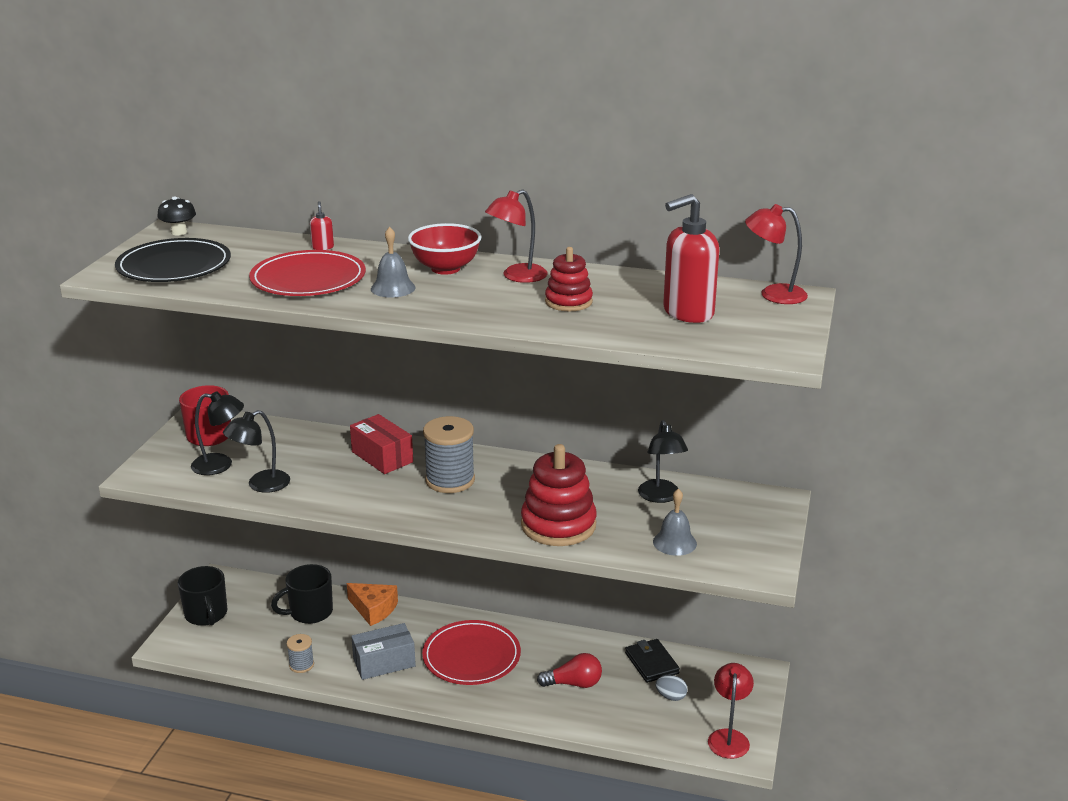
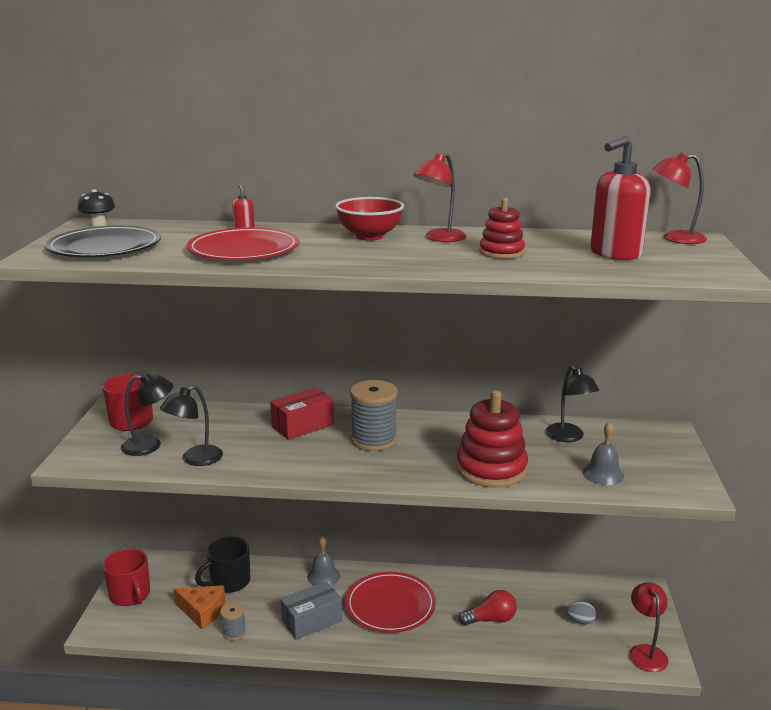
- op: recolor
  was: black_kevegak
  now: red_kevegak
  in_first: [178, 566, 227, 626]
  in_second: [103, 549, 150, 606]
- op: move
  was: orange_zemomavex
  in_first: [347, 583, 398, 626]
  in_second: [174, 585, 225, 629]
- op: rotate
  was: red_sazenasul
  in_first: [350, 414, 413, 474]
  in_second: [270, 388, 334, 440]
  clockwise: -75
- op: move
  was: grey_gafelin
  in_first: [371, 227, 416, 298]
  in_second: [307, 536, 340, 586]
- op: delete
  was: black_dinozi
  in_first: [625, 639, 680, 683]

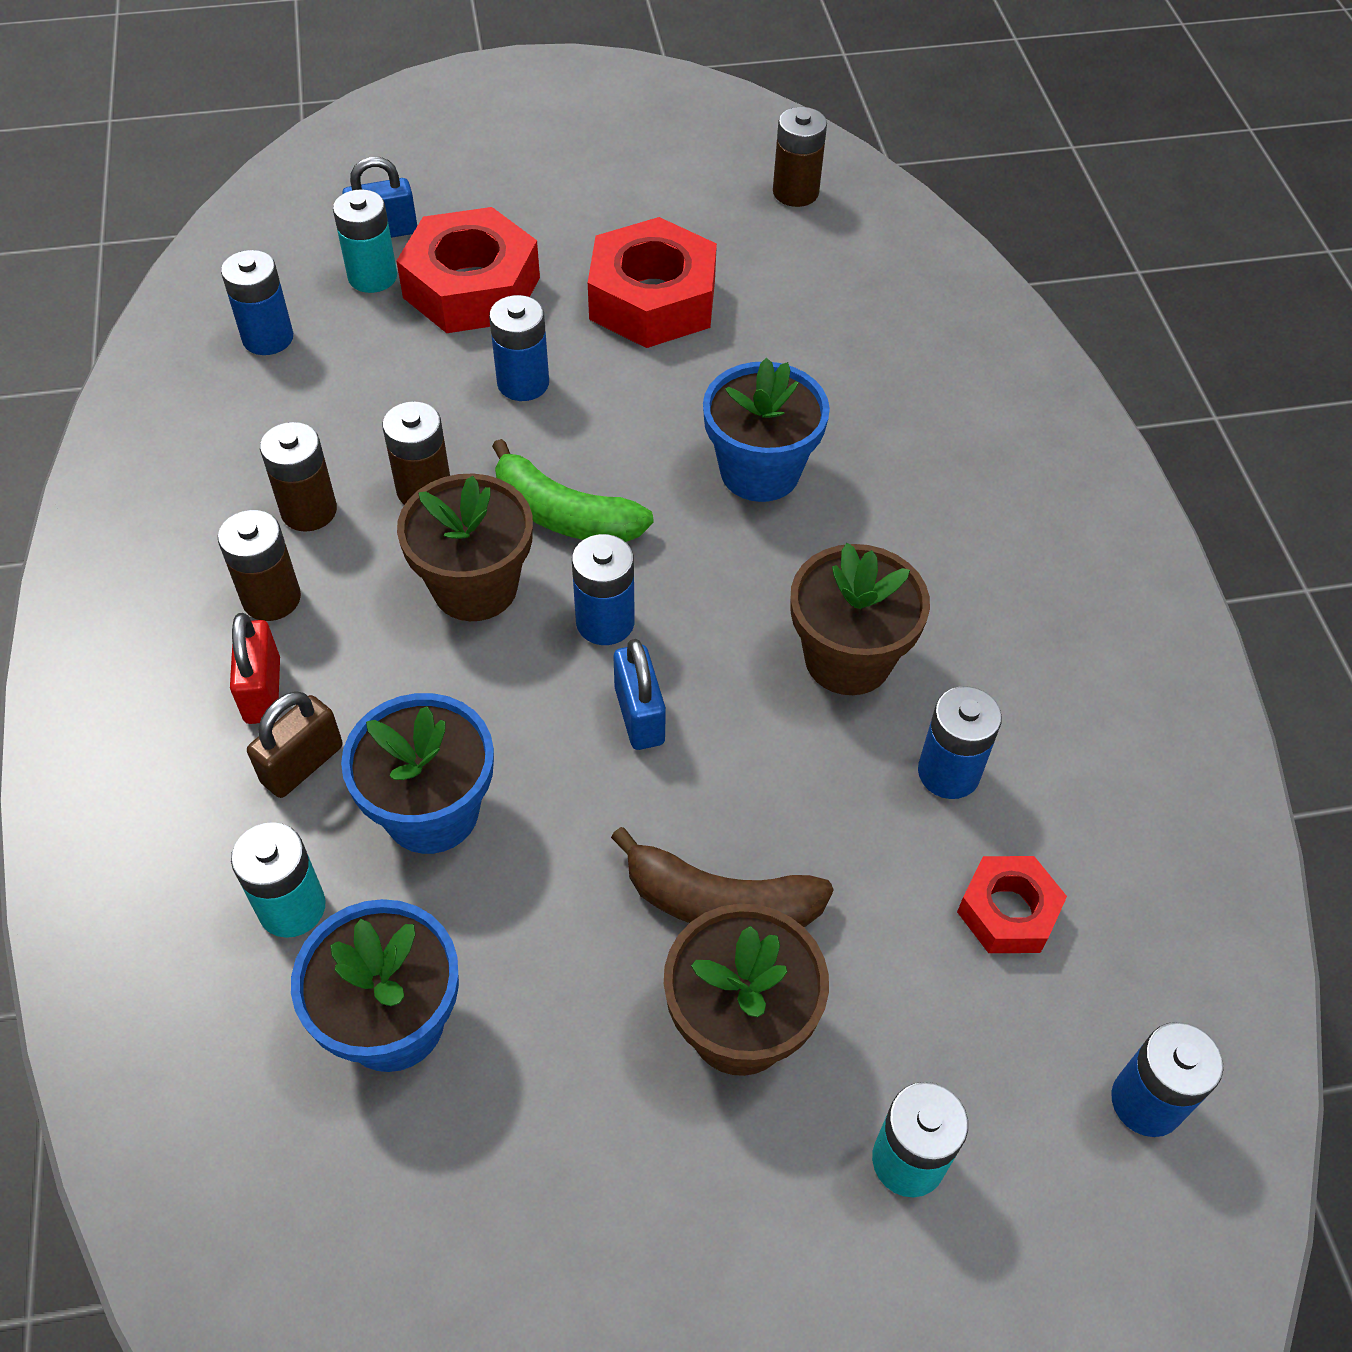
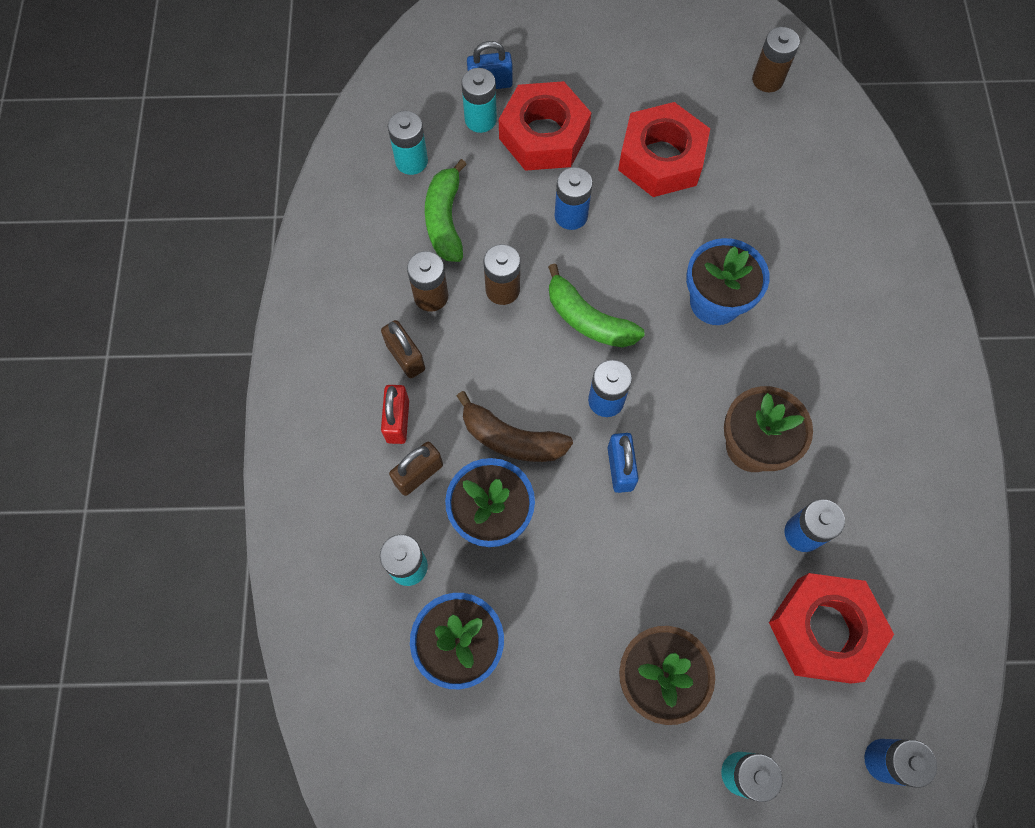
- op: replace
  was: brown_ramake
  now: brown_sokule
  in_first: [218, 510, 301, 621]
  in_second: [381, 320, 425, 378]
- op: recolor
  was: blue_ramake
  now: turquoise_ramake
  in_first: [221, 250, 293, 355]
  in_second: [388, 111, 428, 175]
- op: insert
  now: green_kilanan
  in_second: [425, 159, 467, 262]
- op: move
  was: brown_kilanan
  in_first: [611, 827, 834, 927]
  in_second: [457, 391, 573, 462]
- op: resize
  was: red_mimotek
  in_first: [957, 856, 1067, 953]
  in_second: [769, 573, 894, 684]
  ratio: 1.81
- op: delete
  was: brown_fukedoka
  in_first: [397, 473, 533, 621]

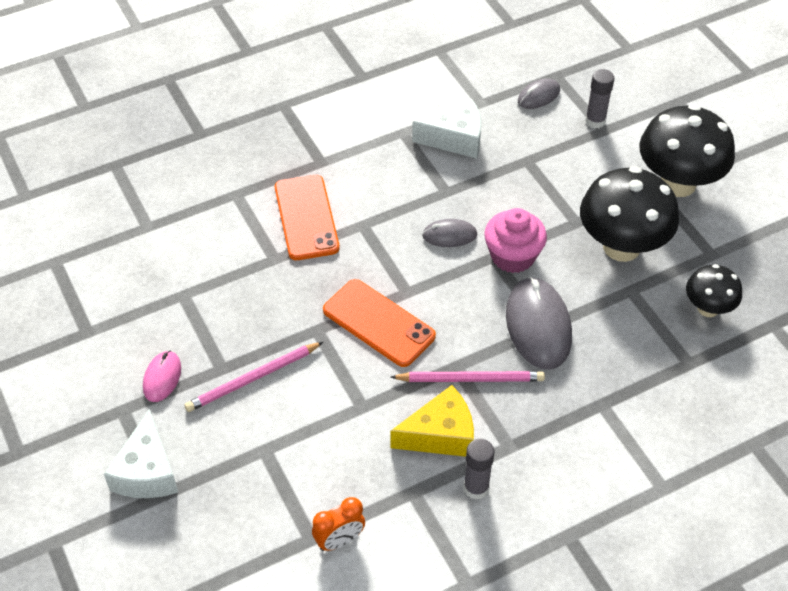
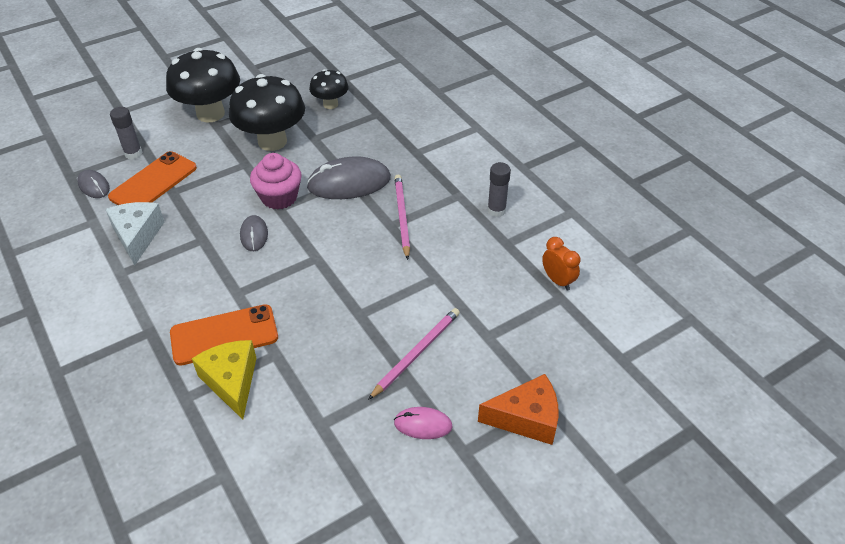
- op: move
  was: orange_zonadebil
  in_first: [323, 279, 436, 367]
  in_second: [108, 151, 197, 205]
- op: move
  was: yellow_zemomavex
  in_first: [390, 385, 474, 457]
  in_second: [192, 340, 256, 420]
- op: rotate
  was: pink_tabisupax
  in_first: [184, 342, 323, 412]
  in_second: [368, 308, 460, 400]
  clockwise: -105
- op: recolor
  was: white_zemomavex
  now: orange_zemomavex
  in_first: [104, 409, 178, 498]
  in_second: [478, 374, 559, 445]

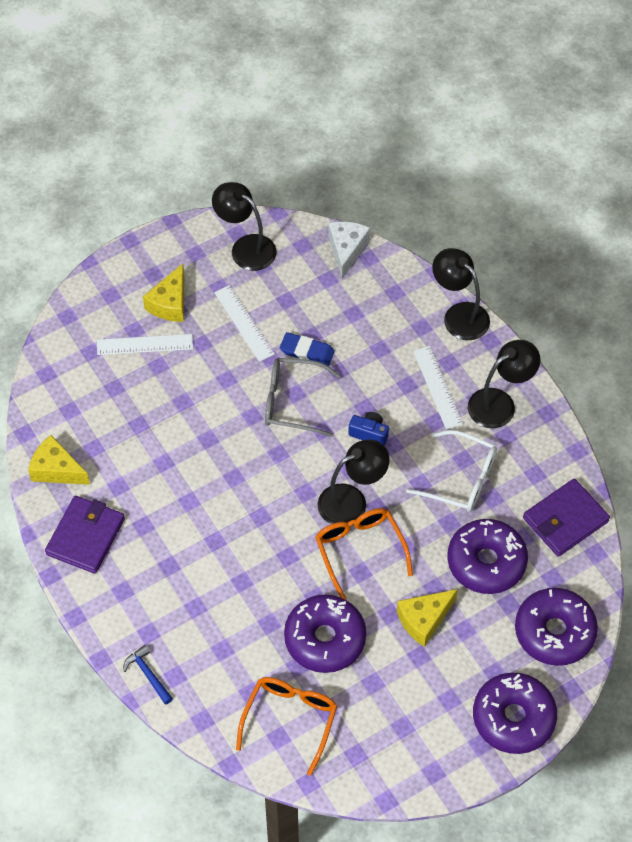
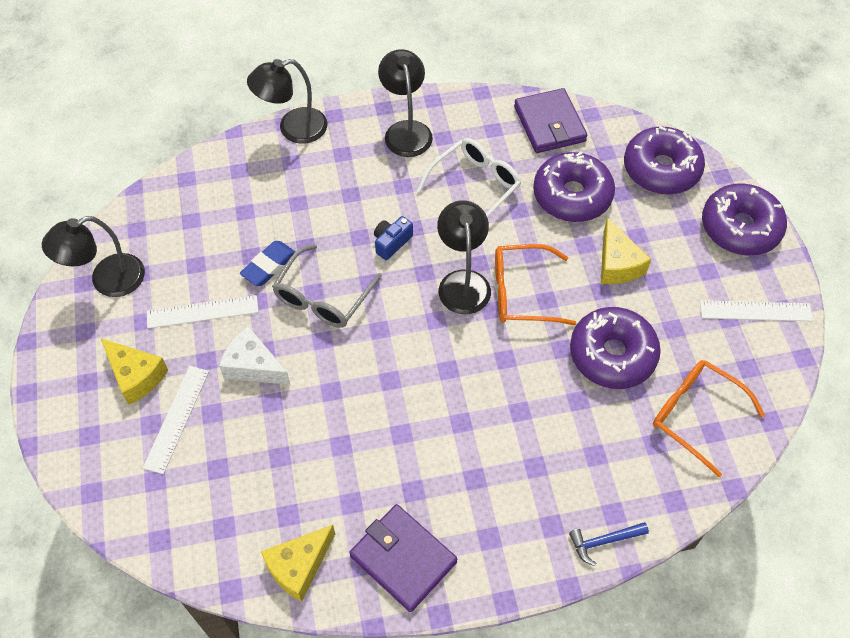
- op: move
  was: white_zemomavex
  in_first: [328, 221, 370, 279]
  in_second: [219, 326, 291, 385]
- op: move
  was: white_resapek
  in_first: [413, 346, 463, 430]
  in_second: [700, 300, 813, 321]

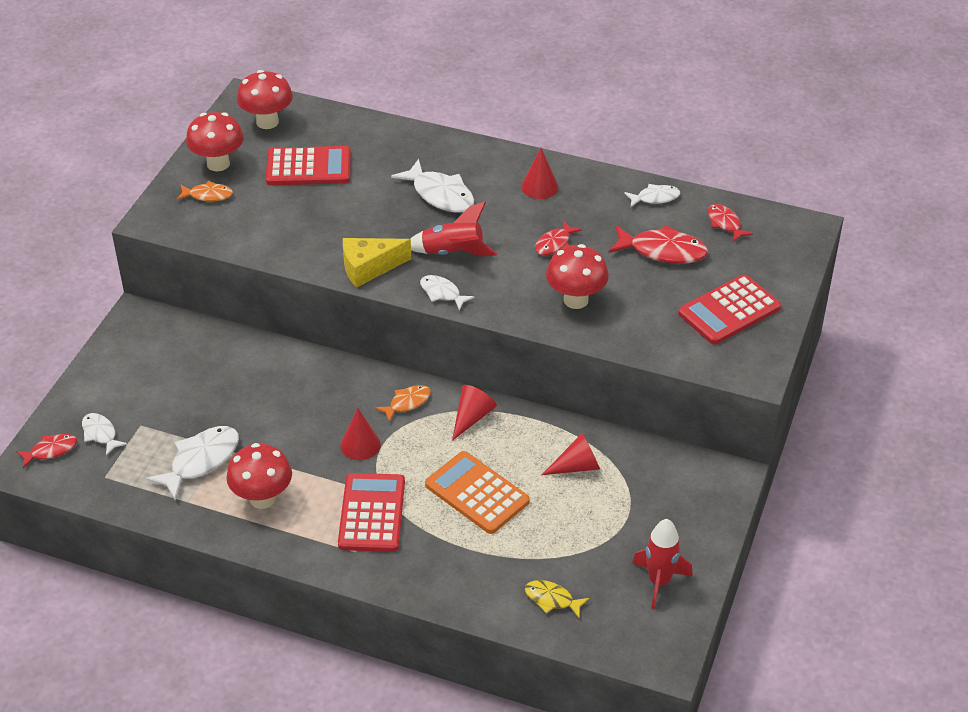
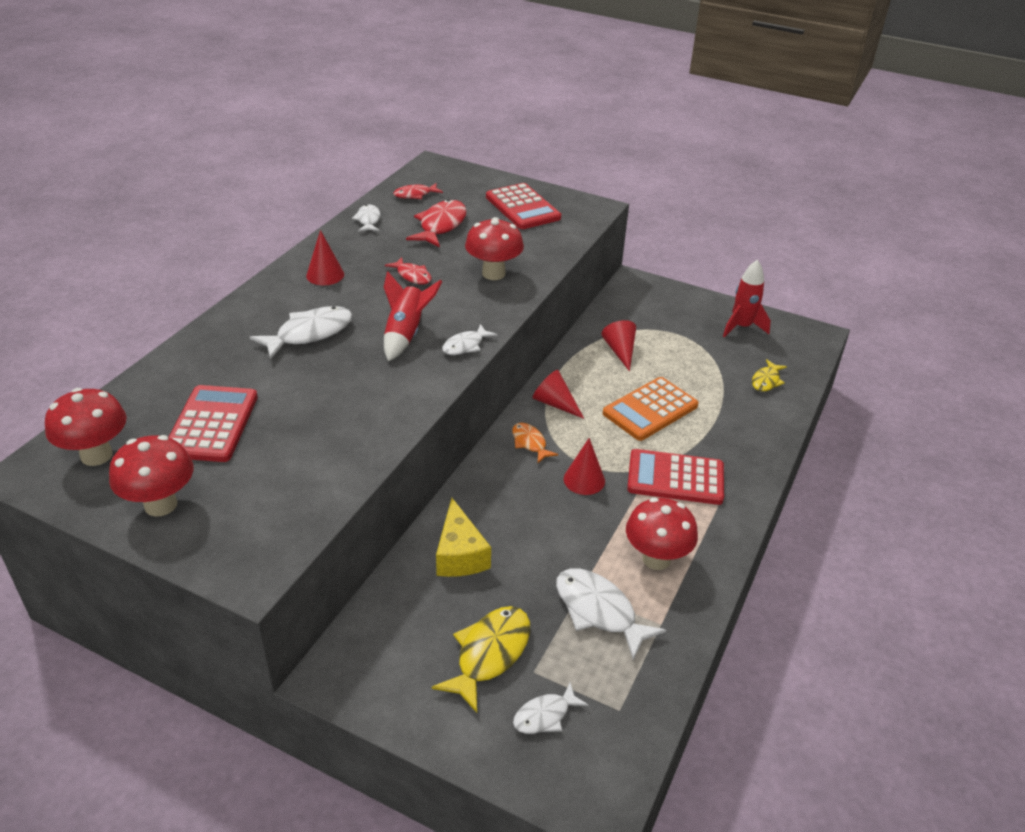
- op: insert
  now: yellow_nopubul
  in_second: [432, 606, 530, 713]
- op: move
  was: yellow_zemomavex
  in_first: [343, 238, 411, 288]
  in_second: [436, 498, 491, 577]
- op: delete
  was: red_nopubul
  in_first: [16, 434, 77, 468]
- op: delete
  was: orange_nopubul
  in_first: [177, 181, 233, 201]

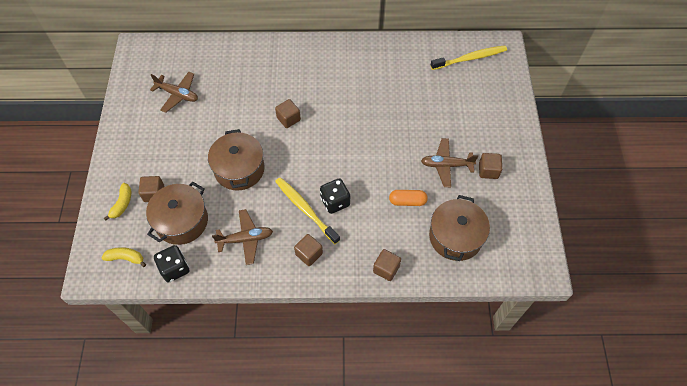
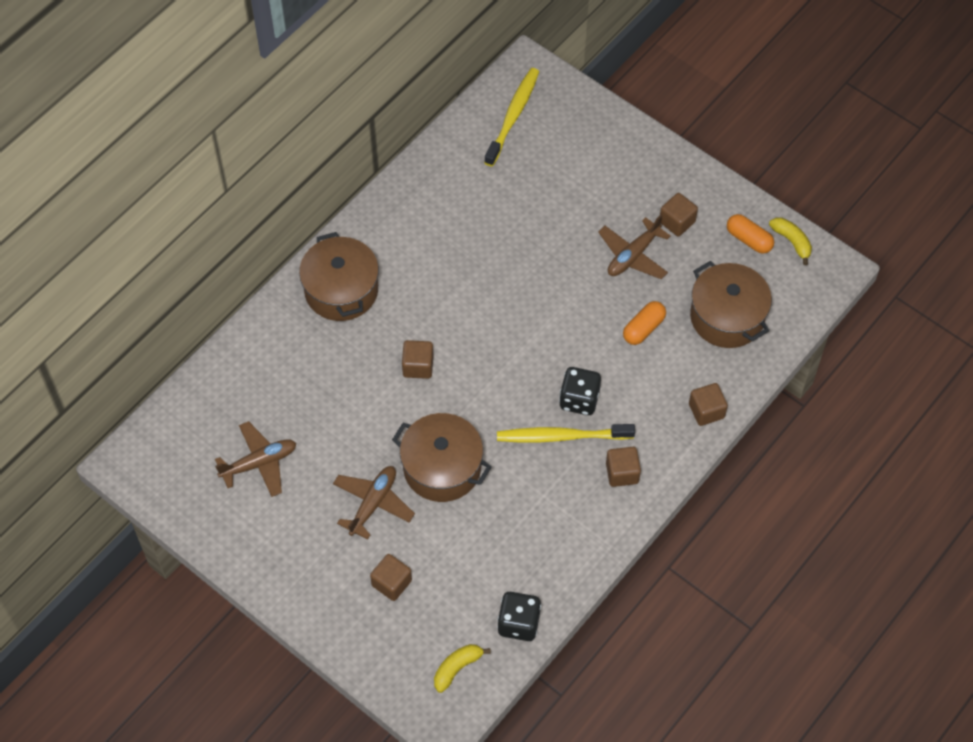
- op: move
  was: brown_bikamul
  in_first: [146, 182, 208, 245]
  in_second: [299, 232, 379, 321]
- op: move
  was: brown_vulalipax
  in_first: [212, 209, 273, 265]
  in_second: [333, 466, 415, 540]
- op: insert
  now: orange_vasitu
  in_second: [727, 214, 774, 254]
- op: move
  was: yellow_kilanan
  in_first: [104, 183, 131, 221]
  in_second: [769, 217, 812, 265]

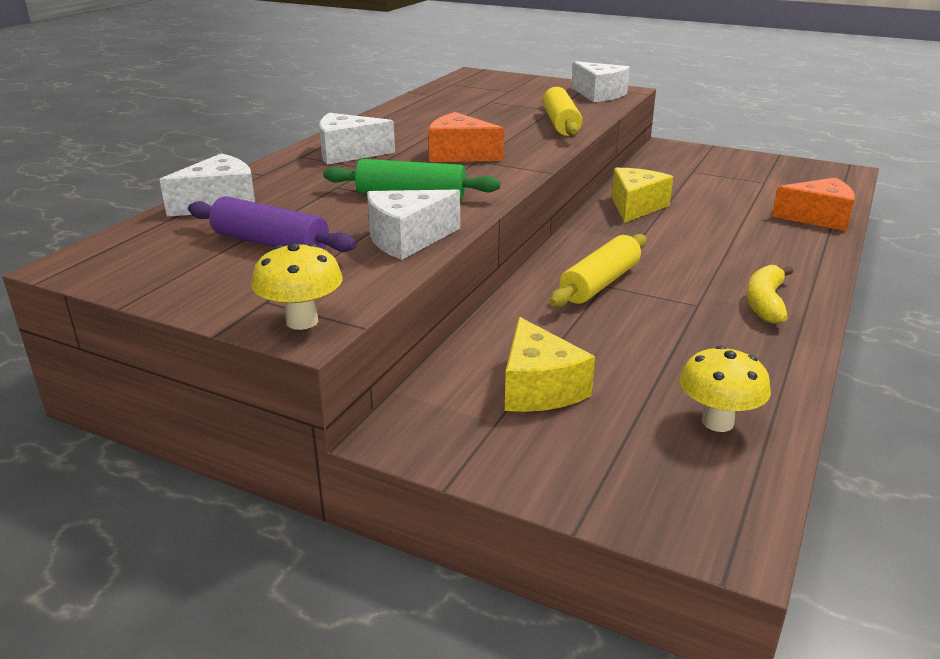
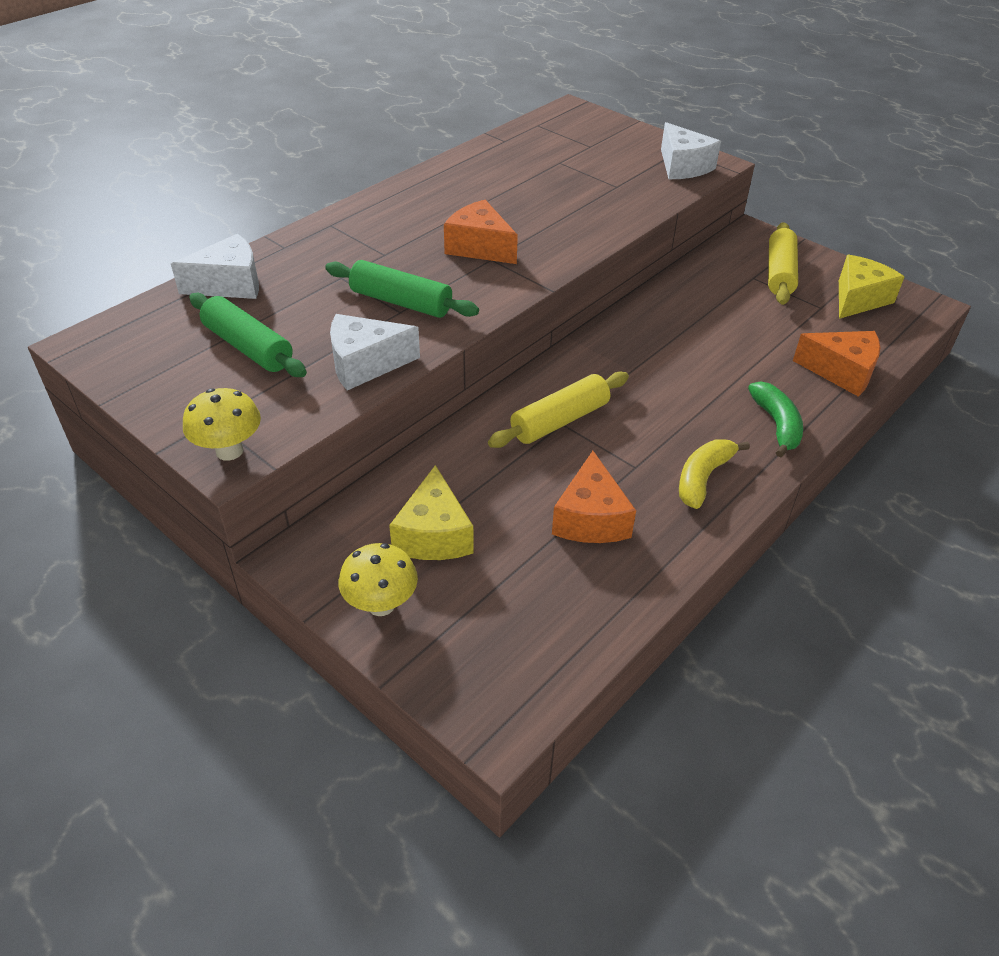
- op: recolor
  was: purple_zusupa
  now: green_zusupa
  in_first: [188, 196, 357, 252]
  in_second: [189, 293, 307, 377]
- op: move
  was: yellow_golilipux
  in_first: [680, 346, 771, 432]
  in_second: [339, 543, 418, 616]
- op: insert
  now: orange_zemomavex
  in_second: [552, 451, 636, 543]
- op: insert
  now: green_kilanan
  in_second: [748, 381, 803, 458]
- op: move
  was: yellow_zusupa
  in_first: [543, 87, 582, 136]
  in_second: [768, 222, 798, 305]
- op: move
  was: yellow_zemomavex
  in_first: [612, 168, 673, 223]
  in_second: [839, 255, 904, 319]
- op: delete
  was: white_zemomavex
  in_first: [319, 113, 395, 165]

